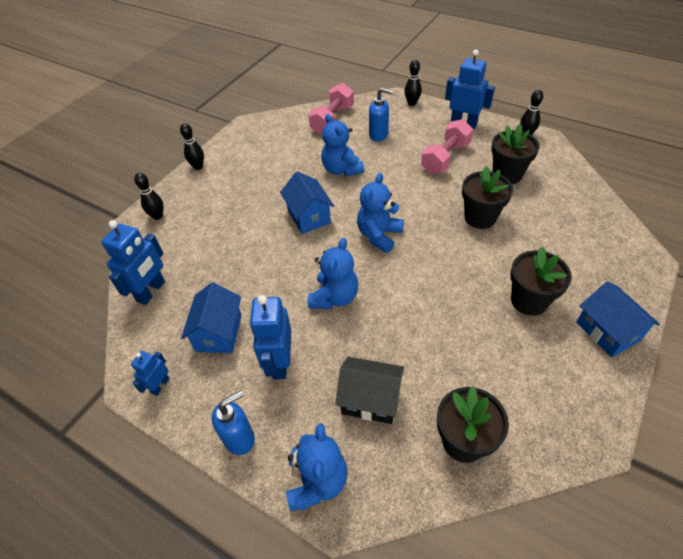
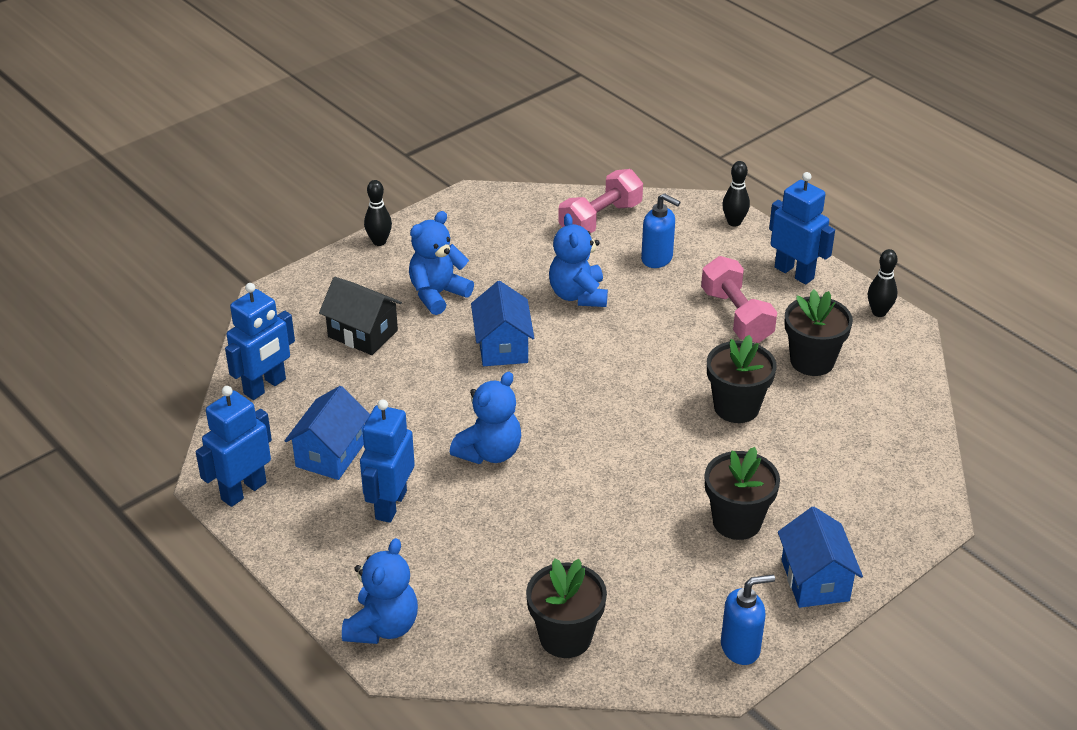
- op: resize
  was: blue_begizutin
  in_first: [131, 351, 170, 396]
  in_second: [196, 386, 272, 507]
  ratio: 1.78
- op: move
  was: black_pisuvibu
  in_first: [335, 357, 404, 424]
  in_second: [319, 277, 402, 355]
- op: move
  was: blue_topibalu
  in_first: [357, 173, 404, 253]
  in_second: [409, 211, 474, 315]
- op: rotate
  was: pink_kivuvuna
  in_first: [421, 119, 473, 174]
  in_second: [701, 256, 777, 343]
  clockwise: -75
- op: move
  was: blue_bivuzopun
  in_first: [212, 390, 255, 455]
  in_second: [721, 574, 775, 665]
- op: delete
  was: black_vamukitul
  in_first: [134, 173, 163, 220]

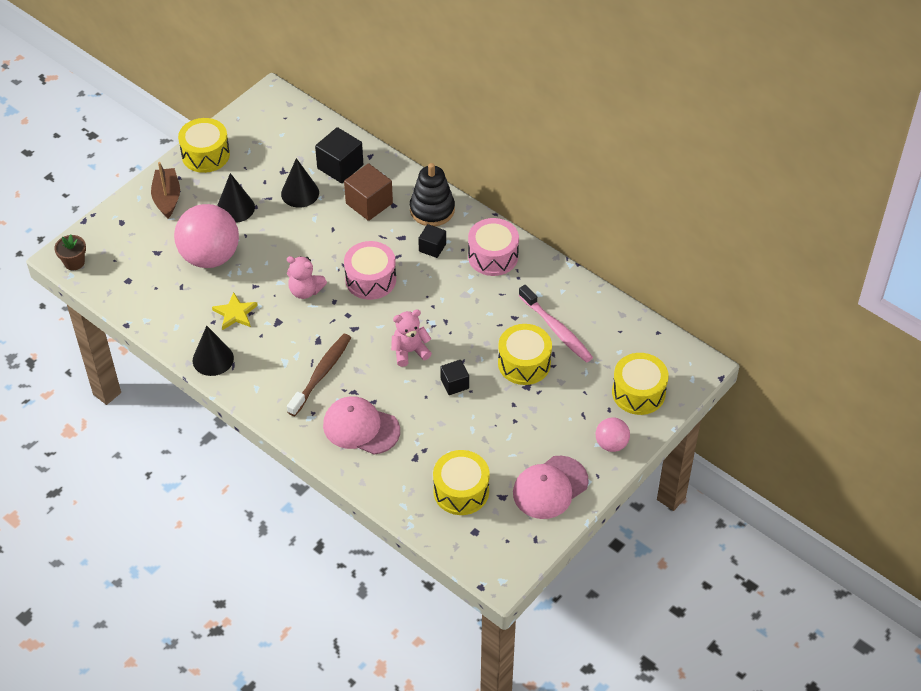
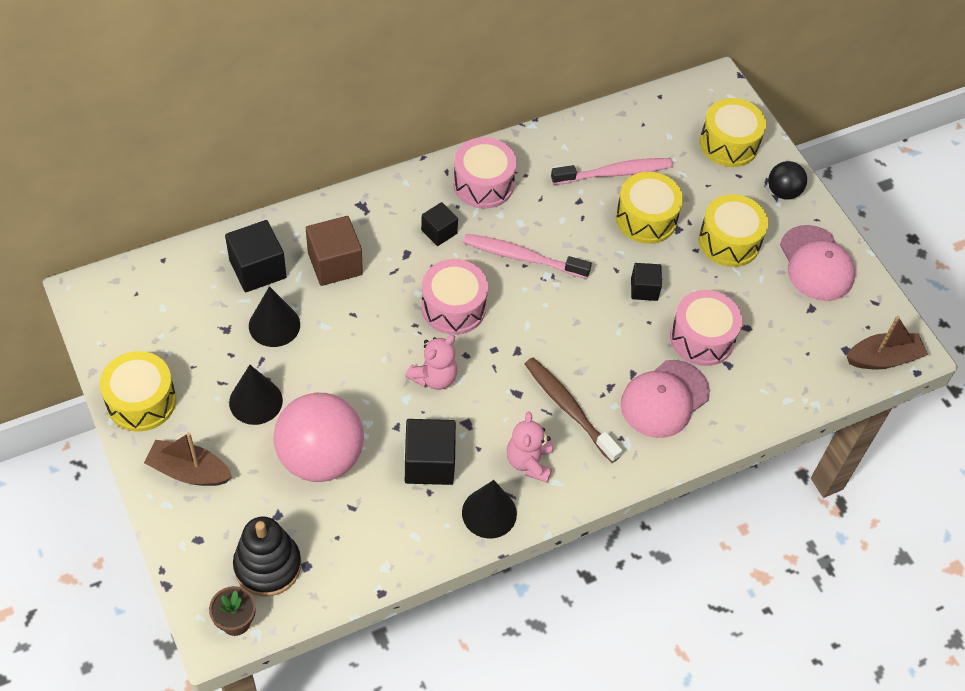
- op: move
  was: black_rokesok
  in_first: [410, 163, 455, 226]
  in_second: [233, 517, 301, 597]
- op: replace
  was: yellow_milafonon
  now: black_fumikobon
  in_first: [212, 292, 258, 330]
  in_second: [405, 419, 456, 485]
- op: insert
  now: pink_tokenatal
  in_second: [463, 234, 592, 279]
- op: move
  was: pink_topibalu
  in_first: [391, 310, 432, 367]
  in_second: [507, 412, 553, 482]
- op: insert
  now: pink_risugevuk
  in_second: [670, 290, 742, 366]
- op: move
  was: yellow_risugevuk
  in_first: [433, 450, 490, 515]
  in_second: [698, 194, 768, 267]
- op: recolor
  was: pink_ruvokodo
  now: black_ruvokodo
  in_first: [596, 418, 630, 452]
  in_second: [768, 161, 807, 200]
- op: insert
  now: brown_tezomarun
  in_second: [846, 316, 928, 370]

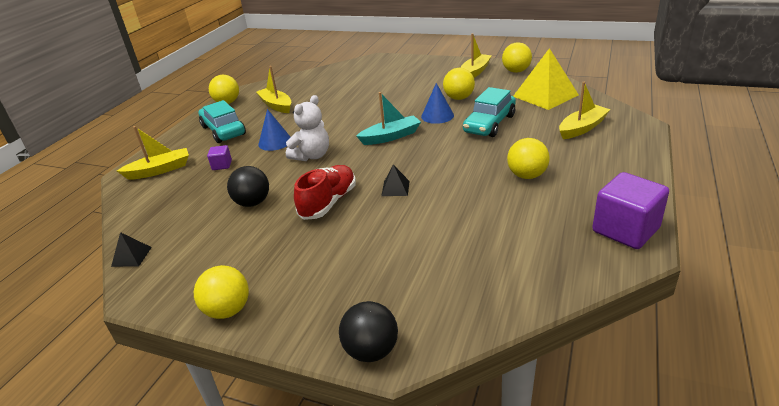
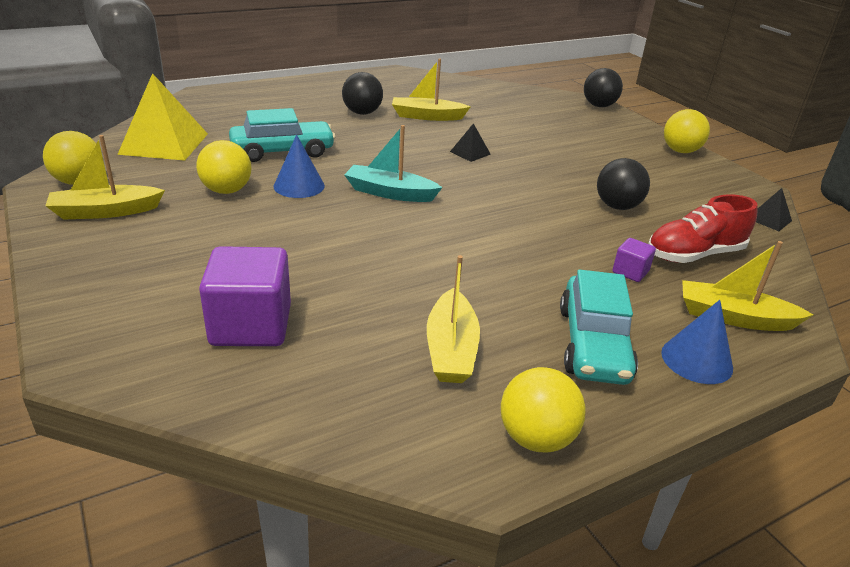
- op: move
  was: purple_fumikobon
  in_first: [592, 172, 669, 249]
  in_second: [199, 246, 291, 346]
- op: recolor
  was: yellow_ruvokodo
  now: black_ruvokodo
  in_first: [507, 138, 550, 179]
  in_second: [342, 72, 383, 115]
- op: move
  was: yellow_tezomarun
  in_first: [559, 82, 611, 139]
  in_second: [392, 59, 471, 121]
- op: move
  was: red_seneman
  in_first: [294, 165, 356, 220]
  in_second: [648, 194, 758, 263]
- op: move
  was: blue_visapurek
  in_first: [258, 109, 291, 151]
  in_second: [661, 300, 733, 384]
- op: delete
  was: white_topibalu
  in_first: [286, 95, 329, 161]

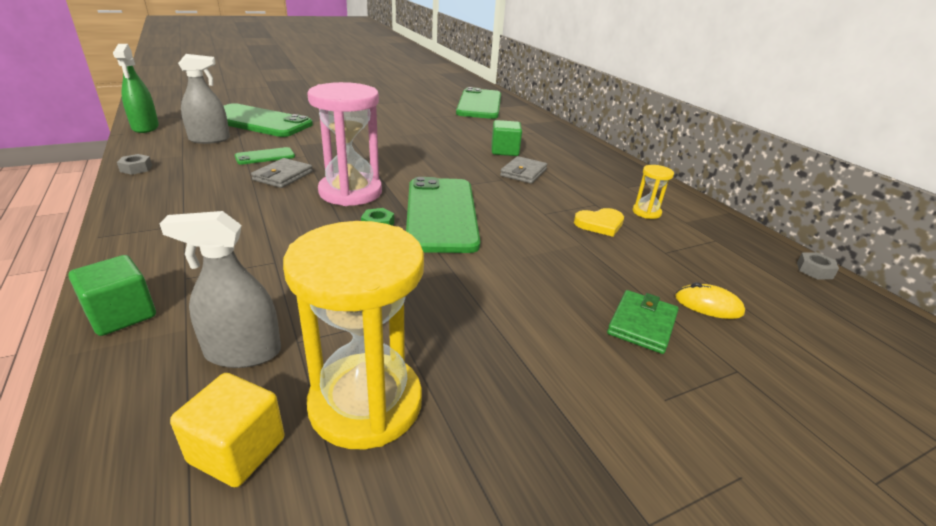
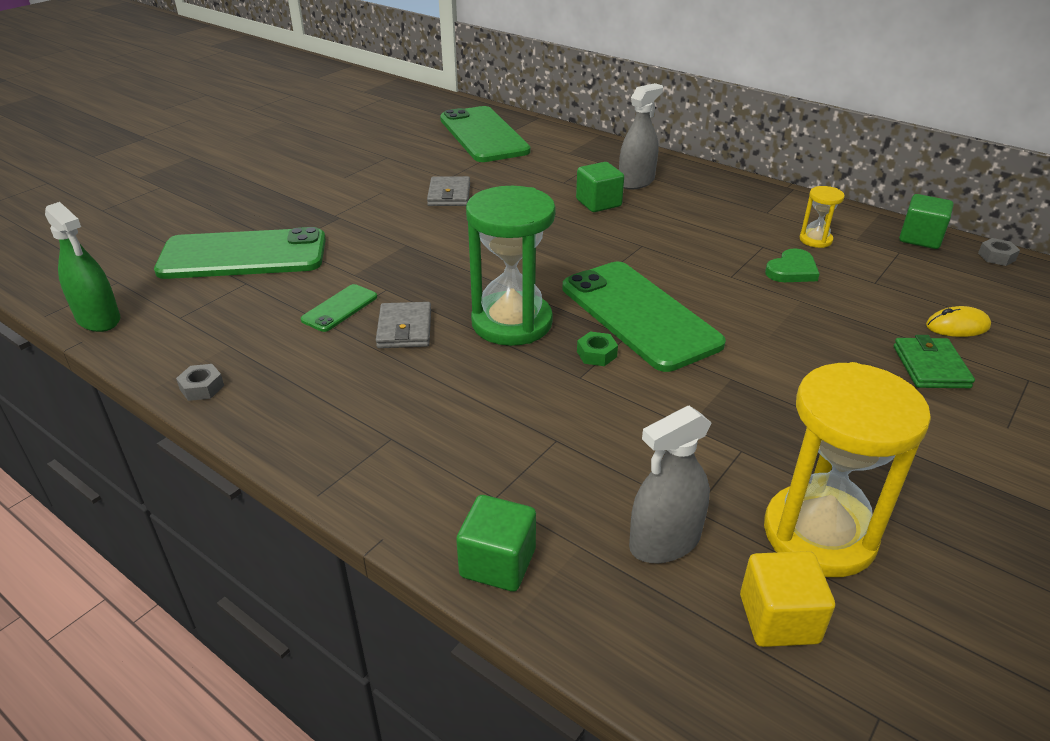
- op: move
  was: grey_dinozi
  in_first: [500, 156, 547, 184]
  in_second: [427, 176, 470, 206]
- op: recolor
  was: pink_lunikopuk
  now: green_lunikopuk
  in_first: [307, 82, 382, 206]
  in_second: [466, 186, 556, 346]
- op: move
  was: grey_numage
  in_first: [178, 54, 230, 144]
  in_second: [619, 83, 663, 189]
- op: recolor
  was: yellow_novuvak
  now: green_novuvak
  in_first: [574, 208, 624, 237]
  in_second: [765, 248, 820, 282]
- op: insert
  now: green_fumikobon
  in_second: [899, 194, 953, 249]

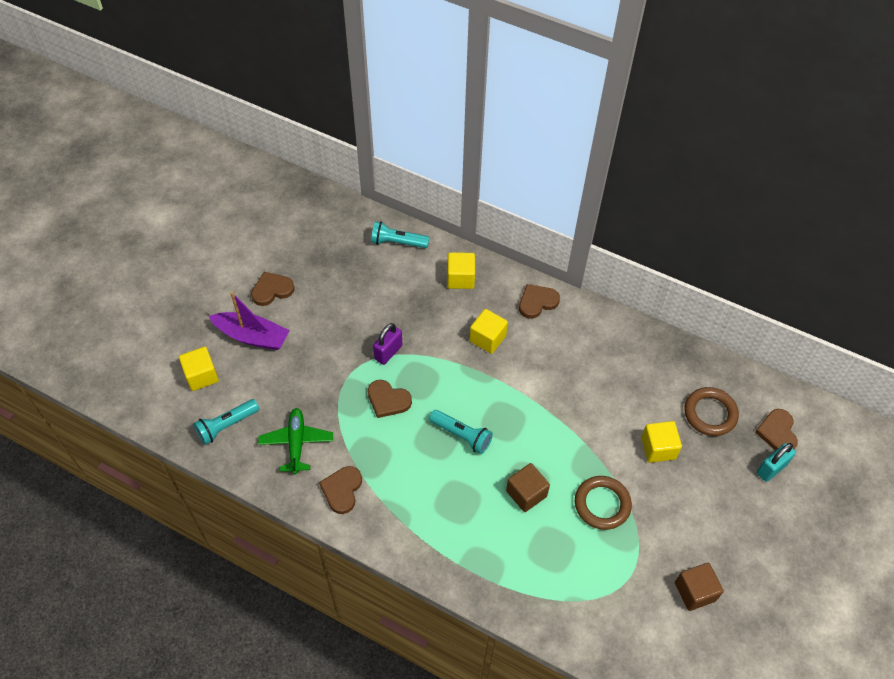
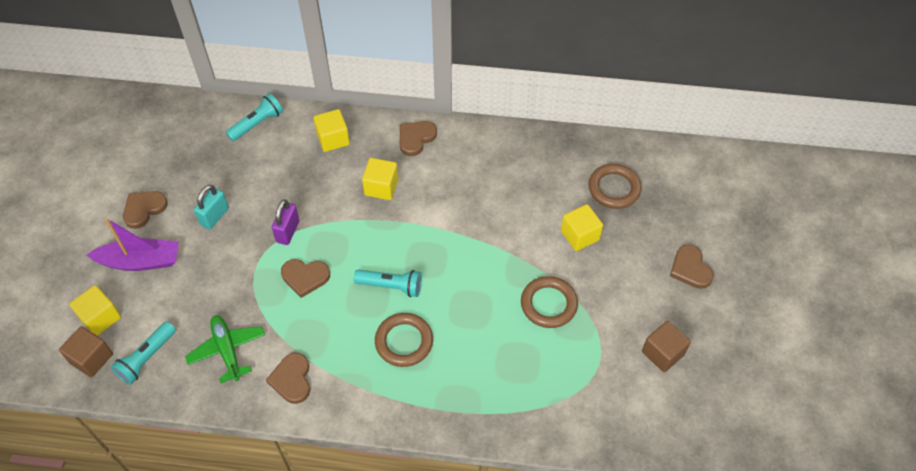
- op: move
  was: brown_fumikobon
  in_first: [506, 463, 550, 512]
  in_second: [59, 326, 113, 377]
- op: move
  was: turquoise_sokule
  in_first: [757, 443, 796, 482]
  in_second: [194, 185, 229, 229]
- op: rotate
  was: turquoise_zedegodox
  in_first: [371, 221, 430, 248]
  in_second: [225, 93, 283, 142]
  clockwise: 150
- op: insert
  now: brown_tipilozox
  in_second: [375, 313, 433, 367]
- op: move
  was: brown_novuvak
  in_first: [755, 409, 798, 451]
  in_second: [670, 244, 714, 289]

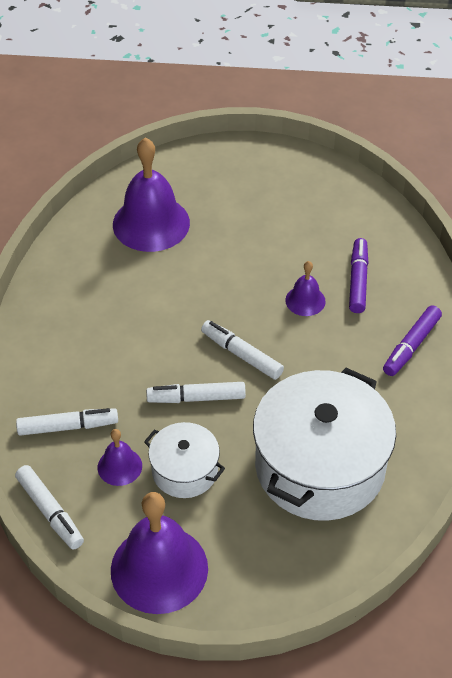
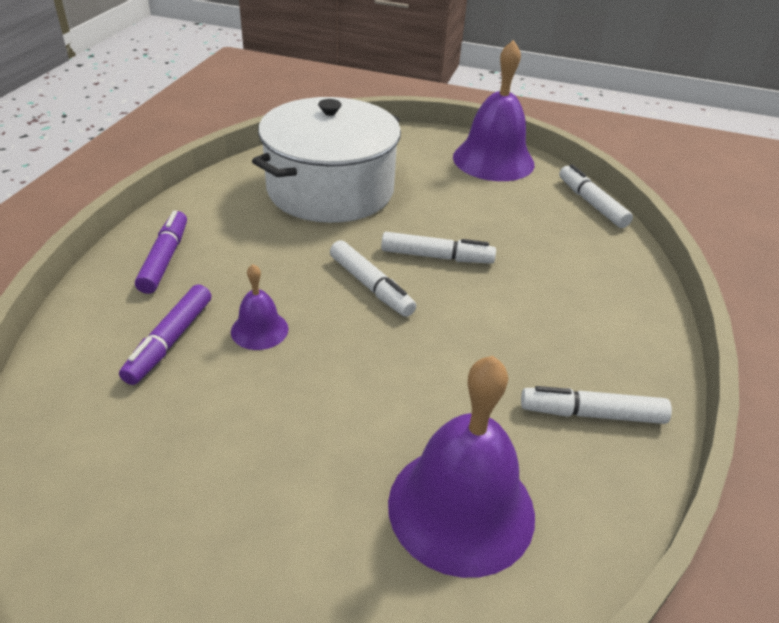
- op: rotate
  was: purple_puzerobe
  in_first: [383, 305, 442, 376]
  in_second: [135, 210, 187, 294]
  clockwise: -45
- op: move
  was: white_puzerobe
  in_first: [16, 408, 118, 436]
  in_second: [521, 386, 672, 424]
- op: delete
  was: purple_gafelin
  in_first: [98, 429, 142, 486]
- op: delete
  was: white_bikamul
  in_first: [144, 422, 225, 498]

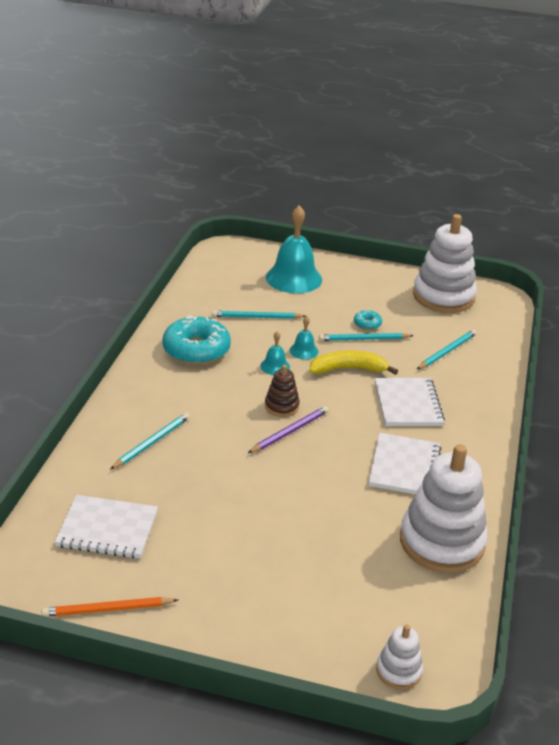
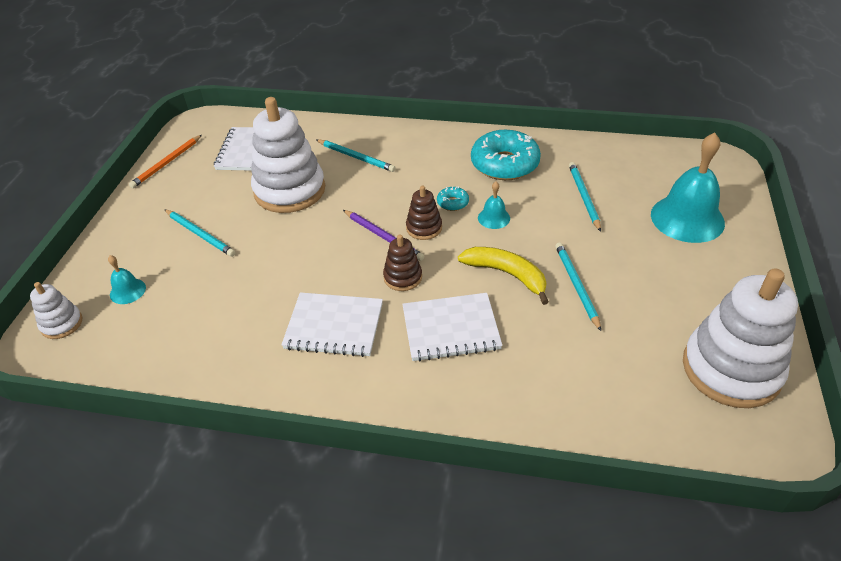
- op: move
  was: turquoise_gafelin
  in_first: [290, 316, 318, 359]
  in_second: [108, 255, 146, 304]
- op: rotate
  was: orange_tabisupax
  in_first: [42, 597, 178, 617]
  in_second: [129, 135, 202, 188]
  clockwise: -135
- op: move
  was: turquoise_tabisupax
  in_first: [417, 330, 477, 369]
  in_second: [164, 209, 235, 257]
- op: move
  was: white_rokesok
  in_first: [400, 444, 488, 573]
  in_second: [251, 97, 325, 213]
- op: insert
  now: brown_rokesok
  in_second: [383, 235, 422, 291]
- op: move
  was: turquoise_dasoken
  in_first: [354, 310, 382, 330]
  in_second: [437, 186, 469, 211]
- op: rotate
  was: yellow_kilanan
  in_first: [309, 350, 398, 375]
  in_second: [458, 247, 549, 305]
  clockwise: -45

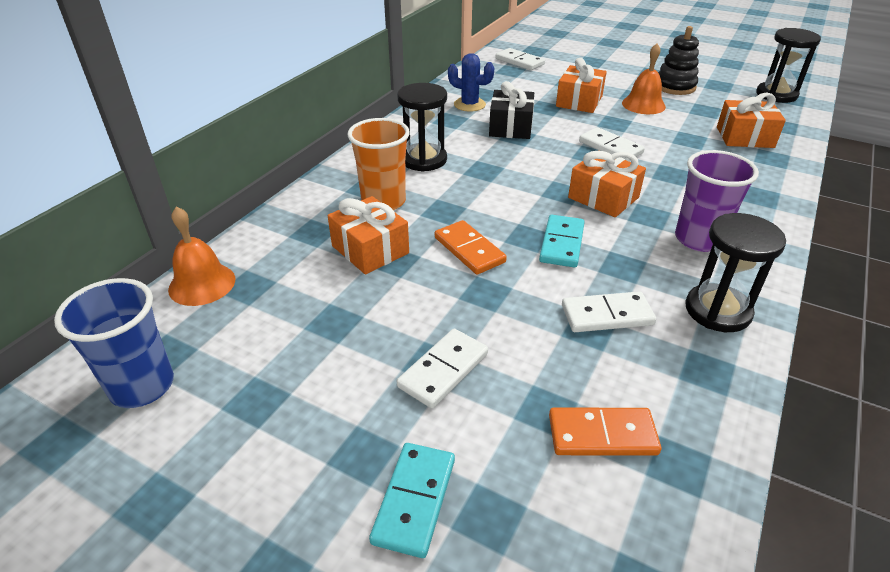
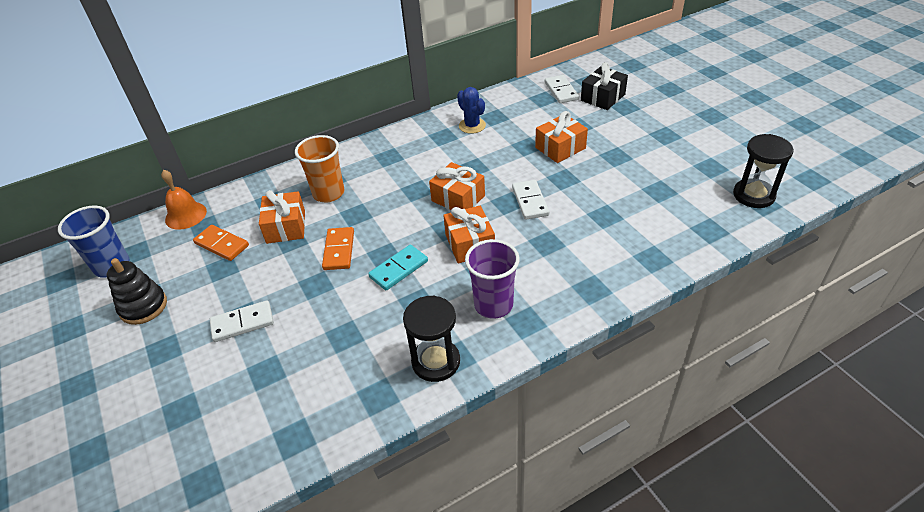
- op: move
  was: black_rokesok
  in_first: [658, 26, 699, 95]
  in_second: [107, 258, 167, 325]
- op: move
  was: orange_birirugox
  in_first: [549, 408, 661, 456]
  in_second: [193, 225, 249, 261]
- op: move
  was: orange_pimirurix
  in_first: [717, 93, 786, 148]
  in_second: [429, 162, 485, 210]
- op: move
  was: black_pimirurix
  in_first: [489, 81, 534, 139]
  in_second: [581, 62, 628, 110]
- op: delete
  was: turquoise_birirugox
  in_first: [369, 443, 455, 558]
- op: delete
  was: black_lunikopuk
  in_first: [397, 83, 447, 172]
- op: delete
  was: white_birirugox
  in_first: [562, 291, 656, 332]
- op: delete
  was: orange_gafelin
  in_first: [622, 44, 666, 114]

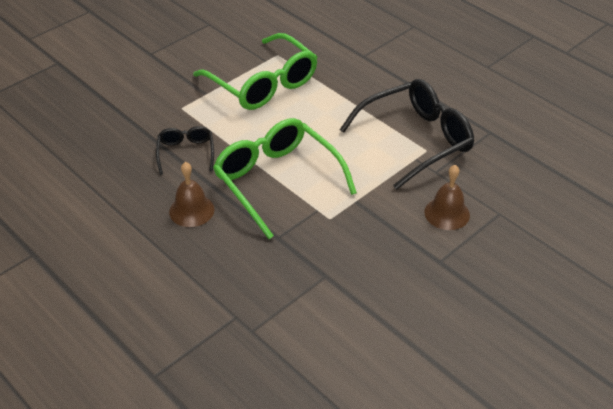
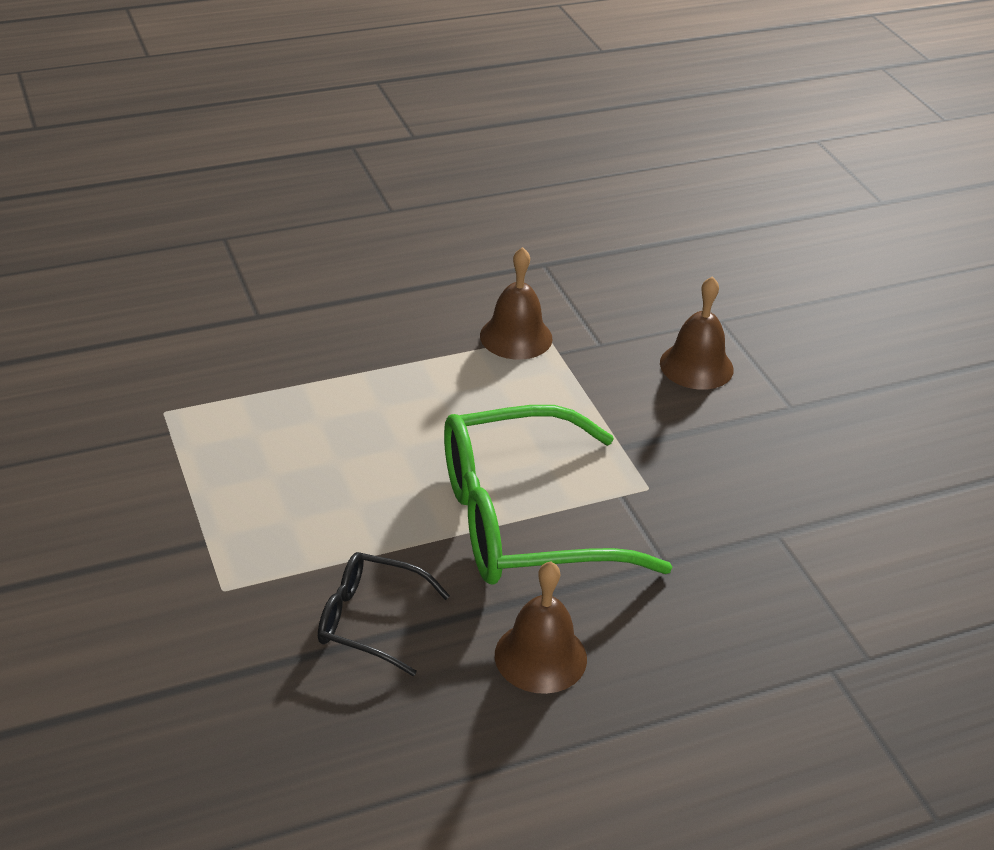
- op: replace
  was: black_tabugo
  now: brown_gafelin
  in_first: [340, 79, 474, 190]
  in_second: [480, 247, 553, 360]
- op: delete
  was: green_tabugo
  in_first: [193, 33, 317, 110]

